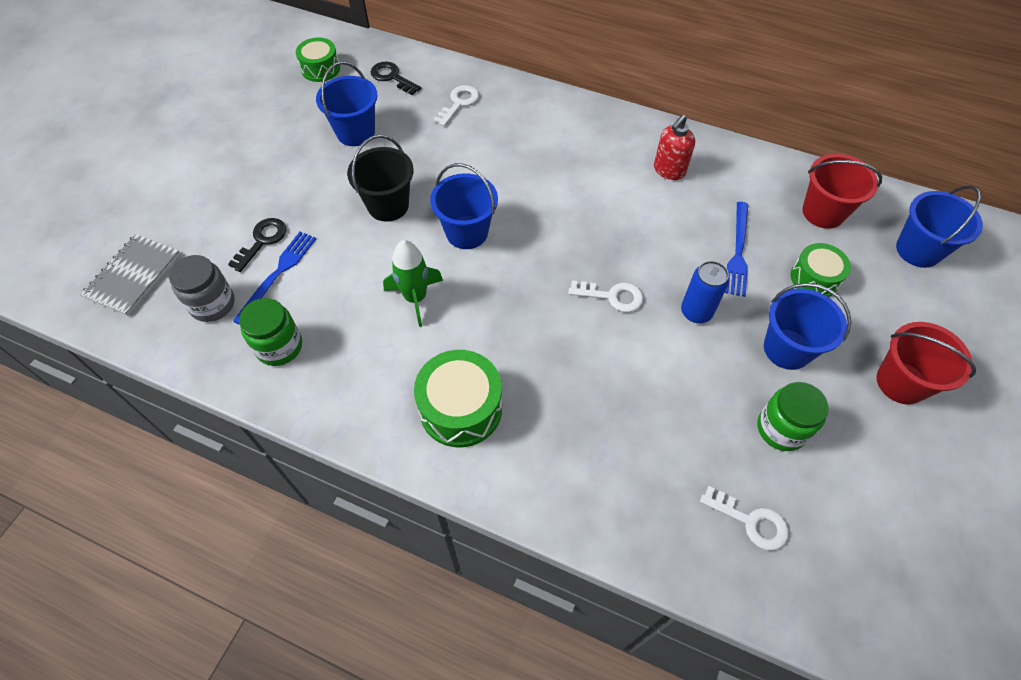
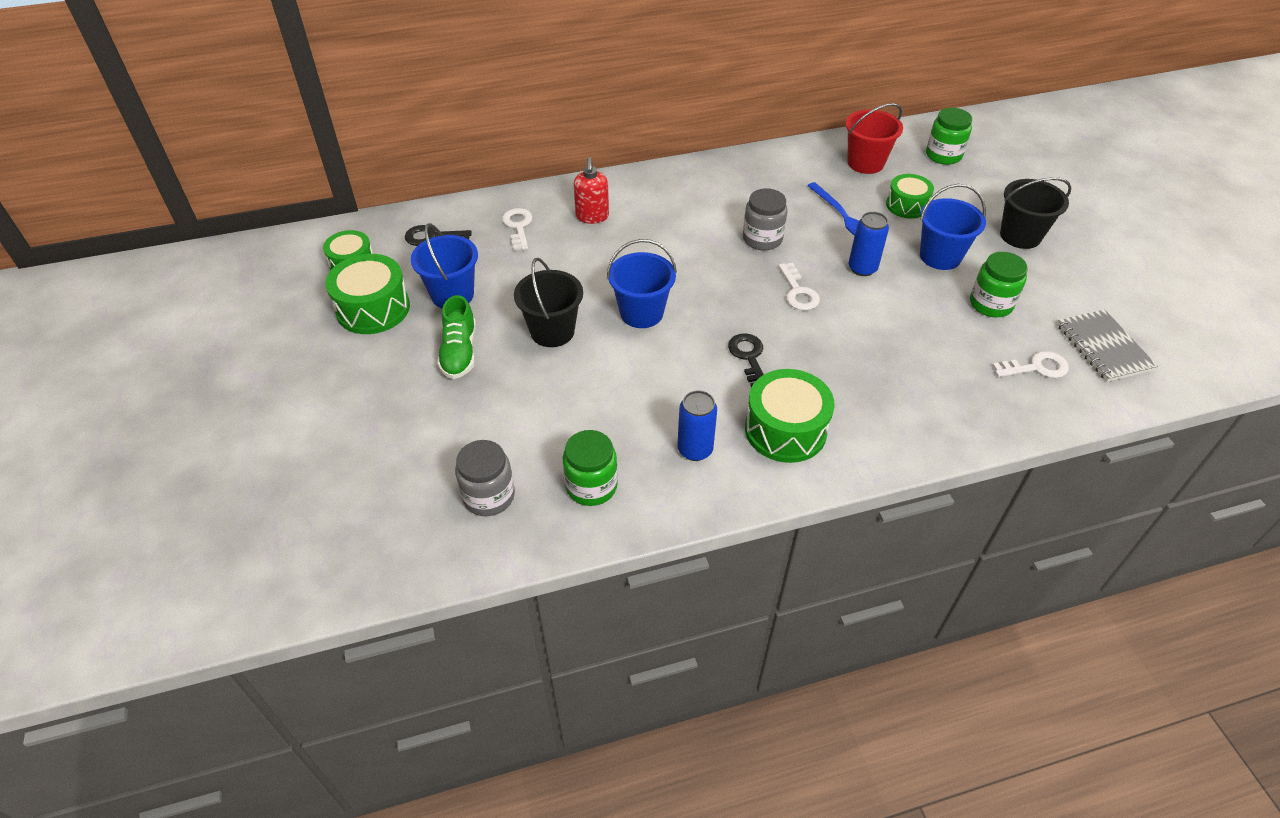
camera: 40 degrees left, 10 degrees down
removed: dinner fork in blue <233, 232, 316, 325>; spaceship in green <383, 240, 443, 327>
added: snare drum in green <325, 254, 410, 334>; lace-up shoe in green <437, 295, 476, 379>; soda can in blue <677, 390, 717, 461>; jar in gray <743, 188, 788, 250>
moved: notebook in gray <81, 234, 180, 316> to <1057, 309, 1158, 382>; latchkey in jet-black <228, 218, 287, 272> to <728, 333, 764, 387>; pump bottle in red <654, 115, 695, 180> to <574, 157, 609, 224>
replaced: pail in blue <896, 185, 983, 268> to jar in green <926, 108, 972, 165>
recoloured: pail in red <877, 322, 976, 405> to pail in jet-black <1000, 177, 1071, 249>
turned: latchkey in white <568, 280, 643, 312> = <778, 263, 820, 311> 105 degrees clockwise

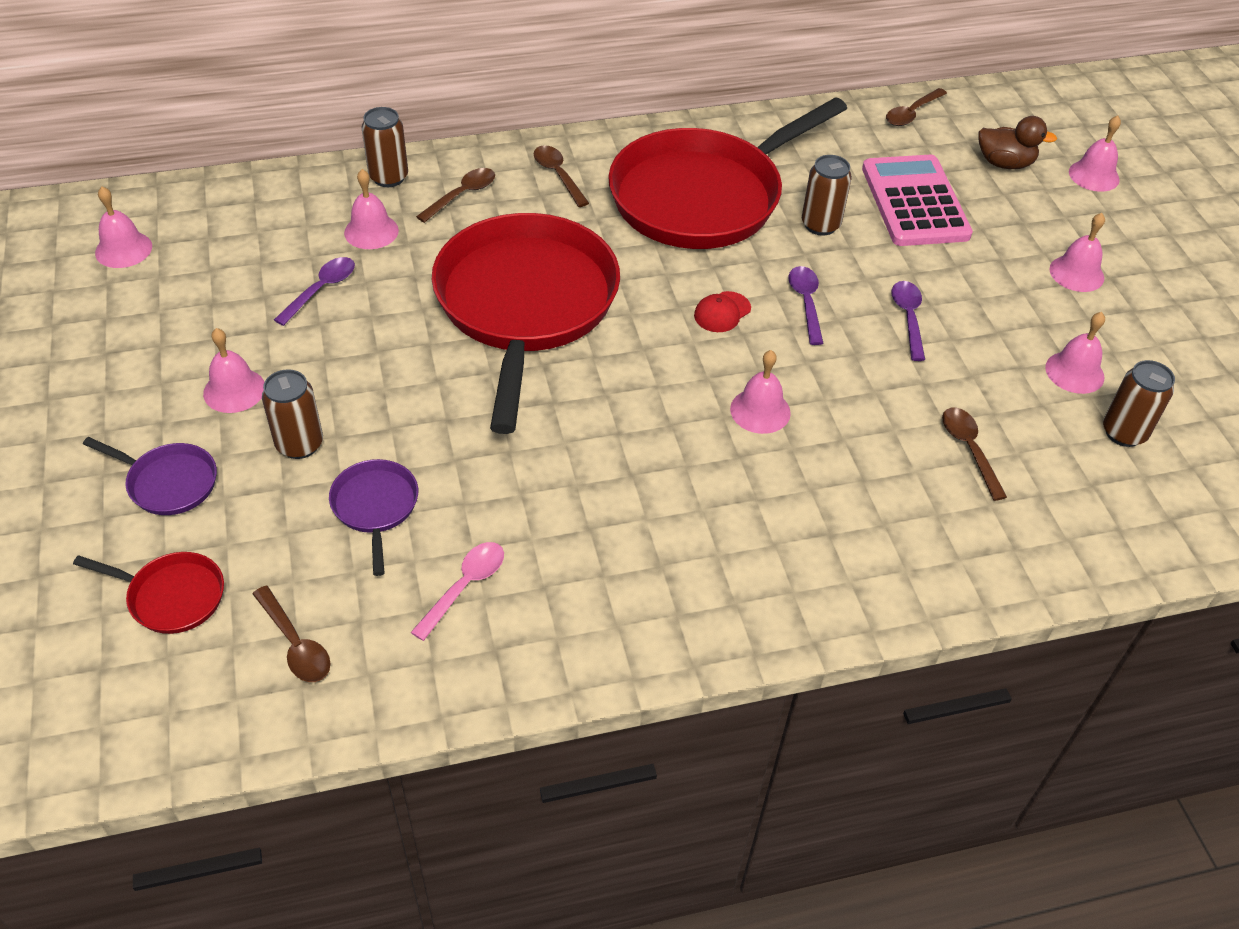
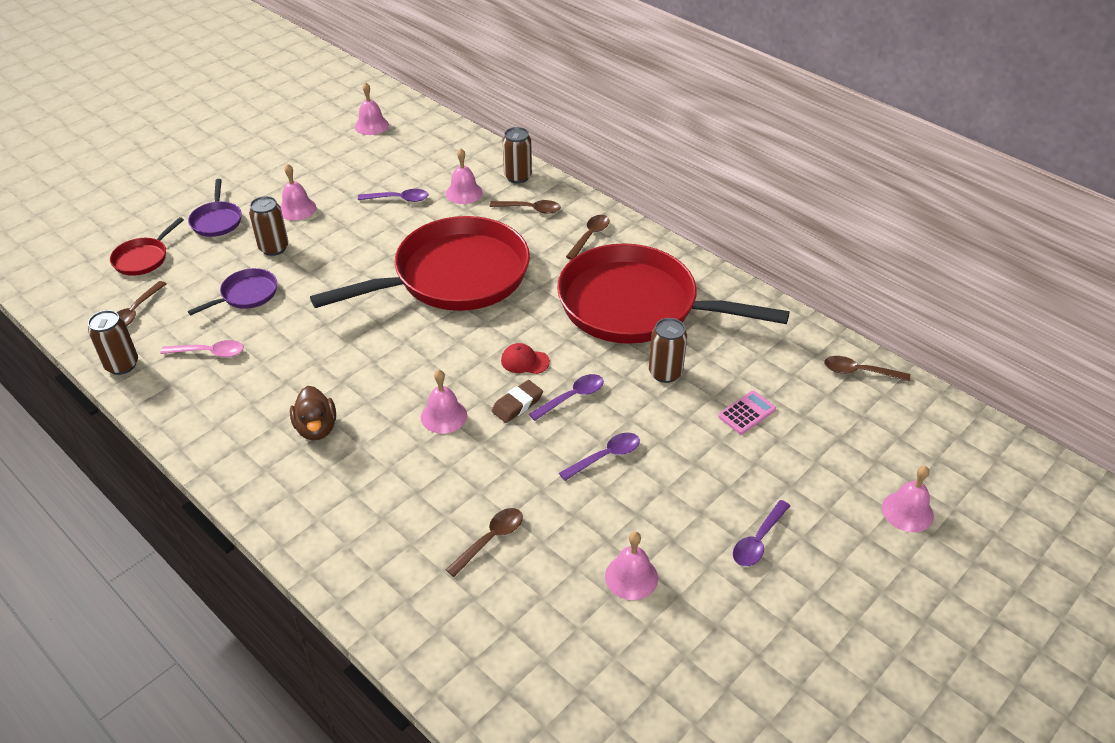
camera: 60 degrees right, 5 degrees down
added: eraser in brown <491, 380, 543, 423>
moved: duck in brown <978, 116, 1057, 169> to <290, 386, 336, 440>; soda can in brown <1103, 360, 1175, 447> to <88, 310, 138, 375>
replaced: hand bell in pink <1049, 213, 1105, 292> to teaspoon in royal purple <733, 500, 790, 566>
turned: skillet in red <73, 552, 224, 634> = <110, 217, 184, 276> 45 degrees clockwise
resized: pocket calculator in pink <862, 155, 973, 246> = <718, 391, 776, 434> x0.46

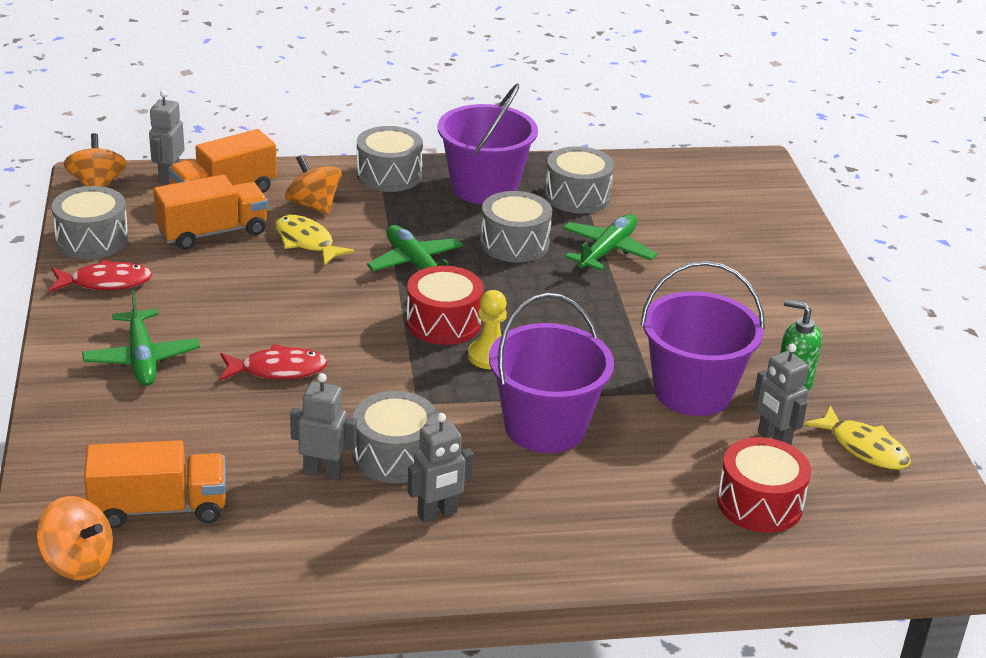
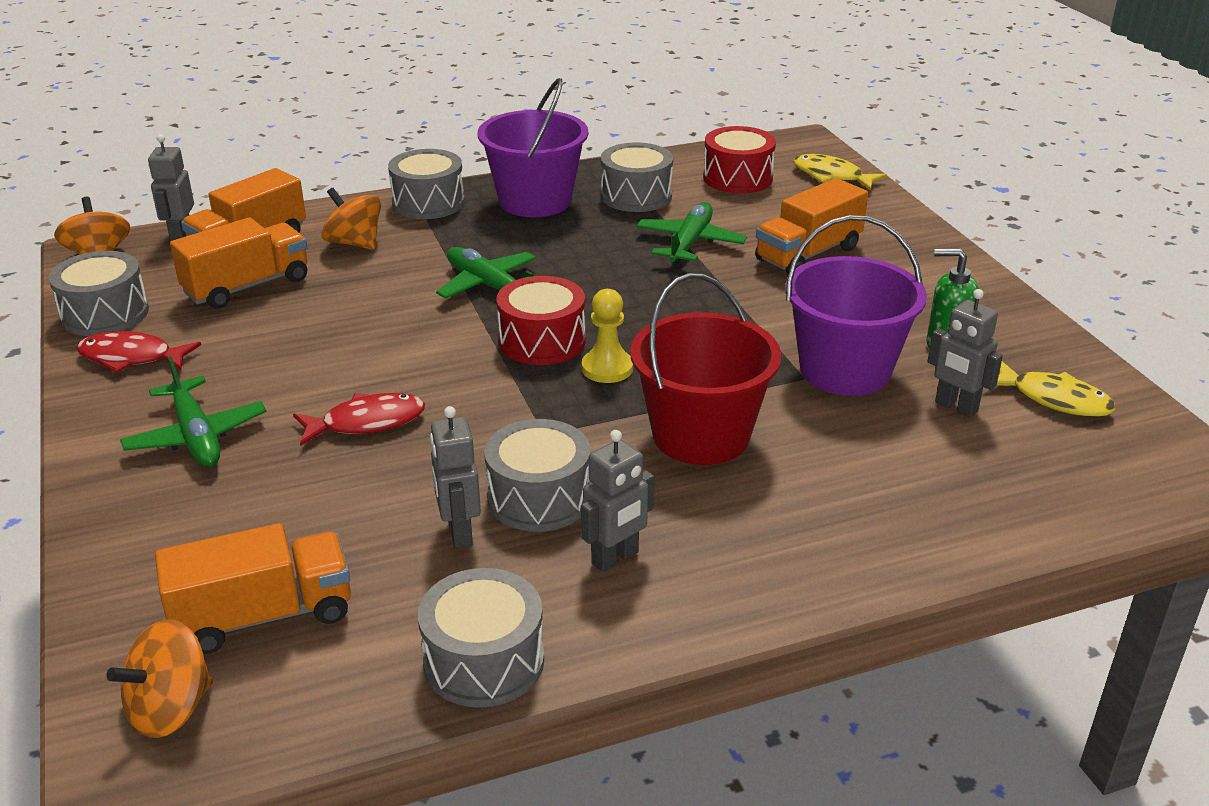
camera: 10 degrees left, 0 degrees up
added: toy truck in orange <755, 178, 868, 274>
moved: toy fish in golden <275, 215, 355, 265> to <793, 154, 887, 190>; snare drum in gray <480, 191, 552, 262> to <418, 568, 544, 708>; snare drum in red <717, 437, 811, 533> to <703, 126, 776, 193>
recoloured: pail in royal purple <489, 293, 614, 453> to pail in red <630, 273, 781, 465>
turned: spinning top in orange <36, 496, 113, 580> = <106, 619, 213, 738> 120 degrees clockwise; toy fish in red <49, 259, 152, 292> = <77, 331, 201, 373> 150 degrees counterclockwise; robot in gray <290, 373, 357, 480> = <430, 406, 481, 549> 105 degrees counterclockwise

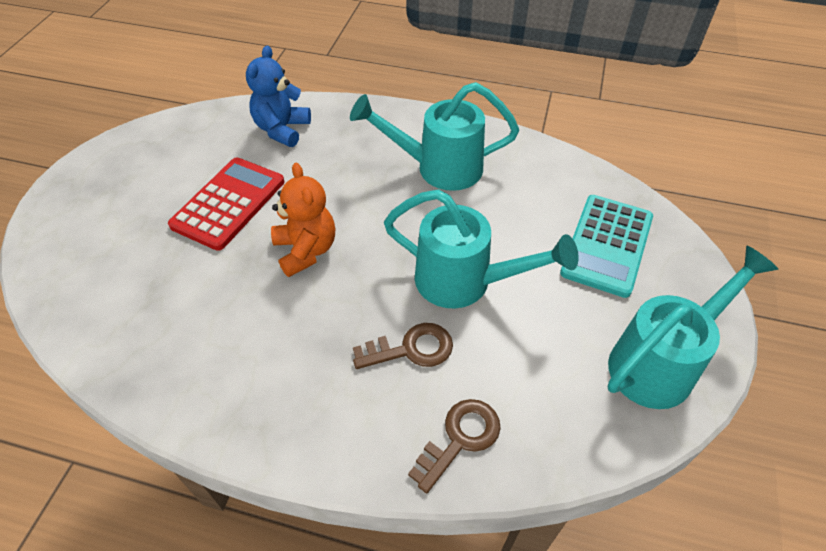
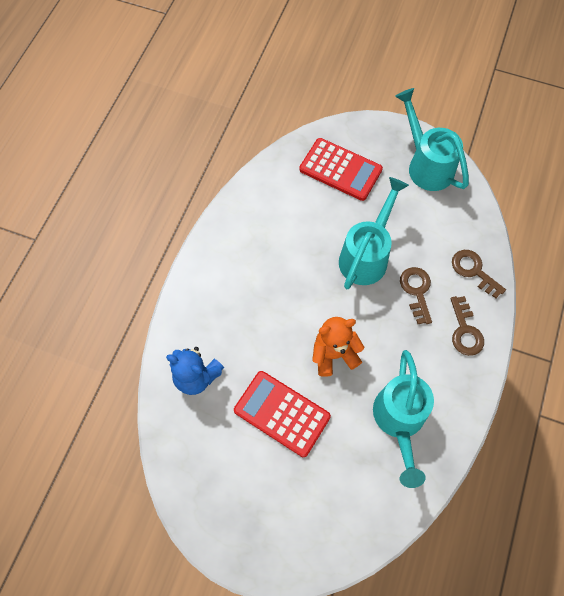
camera: 85 degrees left, 15 degrees up
added: latchkey in brown <451, 296, 484, 356>
moved: watering can in aqua <350, 82, 519, 191> to <373, 350, 434, 488>
recoloured: pocket calculator in aqua <560, 195, 653, 298> to pocket calculator in red <299, 138, 383, 201>

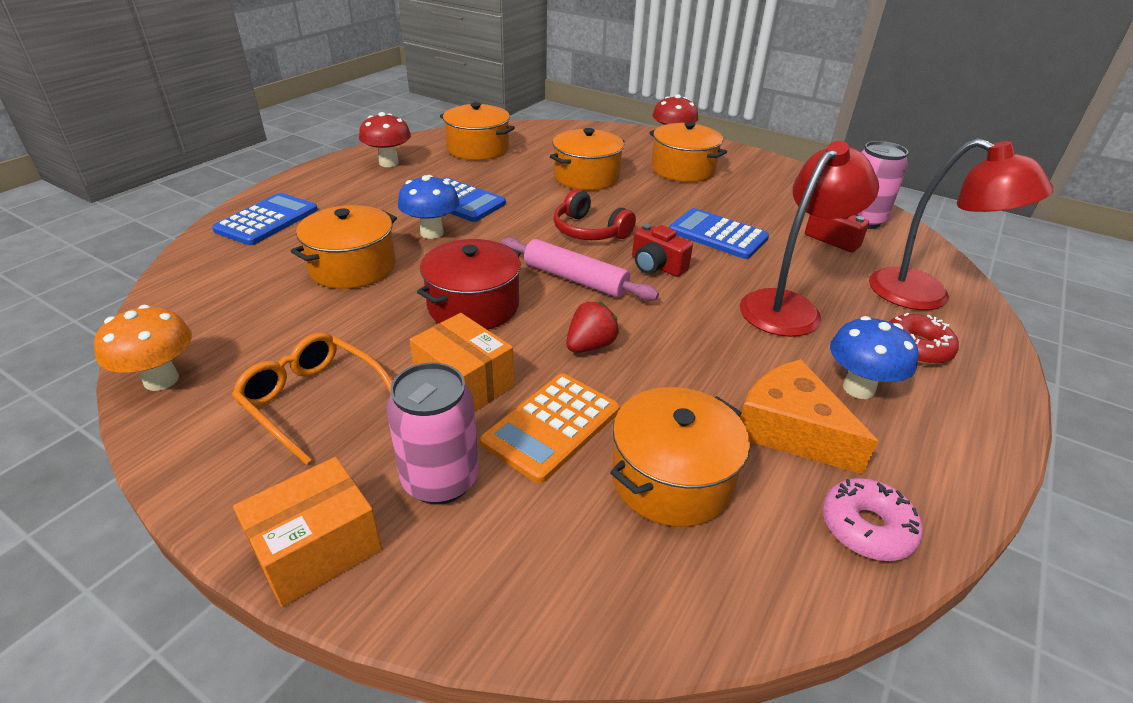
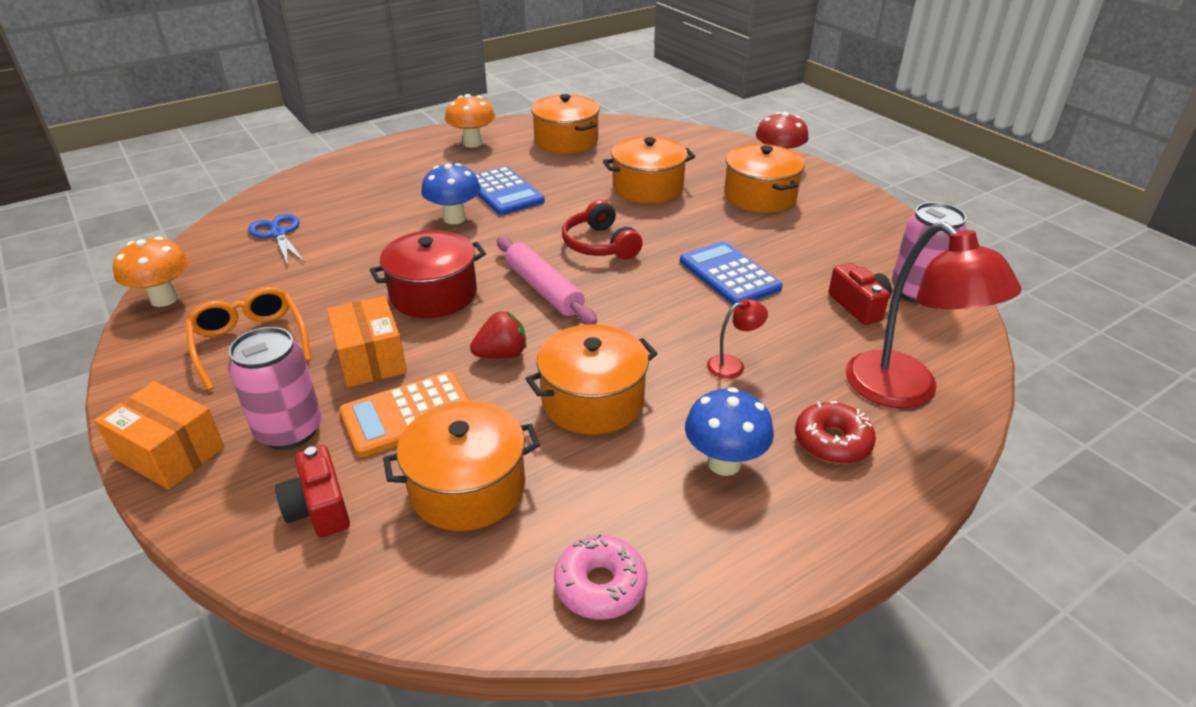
camera: 25 degrees right, 0 degrees up
removed: pocket calculator in blue <212, 193, 318, 245>; cheese in orange <740, 359, 879, 474>
added: pair of scissors in blue <248, 214, 305, 265>
moved: stockpot in orange <291, 205, 397, 289> to <526, 324, 658, 435>; camera in red <632, 224, 693, 277> to <275, 445, 350, 537>
recoloured: toadstool in red <359, 112, 411, 167> to toadstool in orange <445, 94, 495, 147>
turned: parcel in orange <233, 457, 382, 607> = <94, 381, 224, 490> 45 degrees clockwise
resized: lamp in red <740, 141, 879, 337> = <707, 299, 768, 379> x0.43

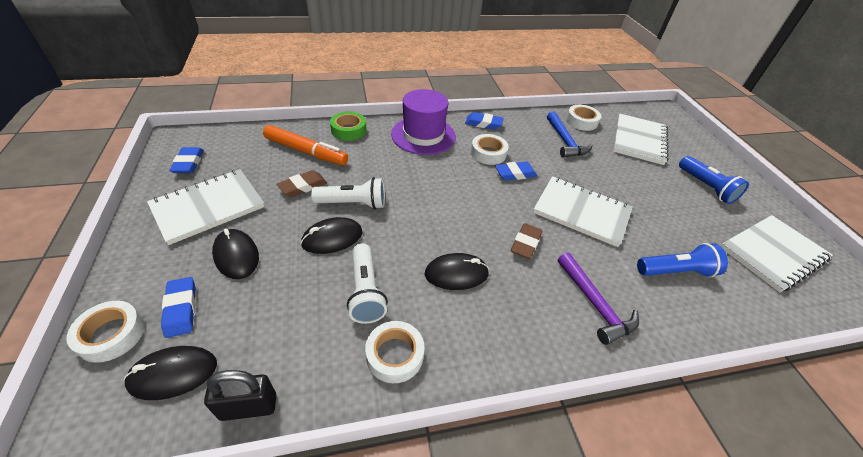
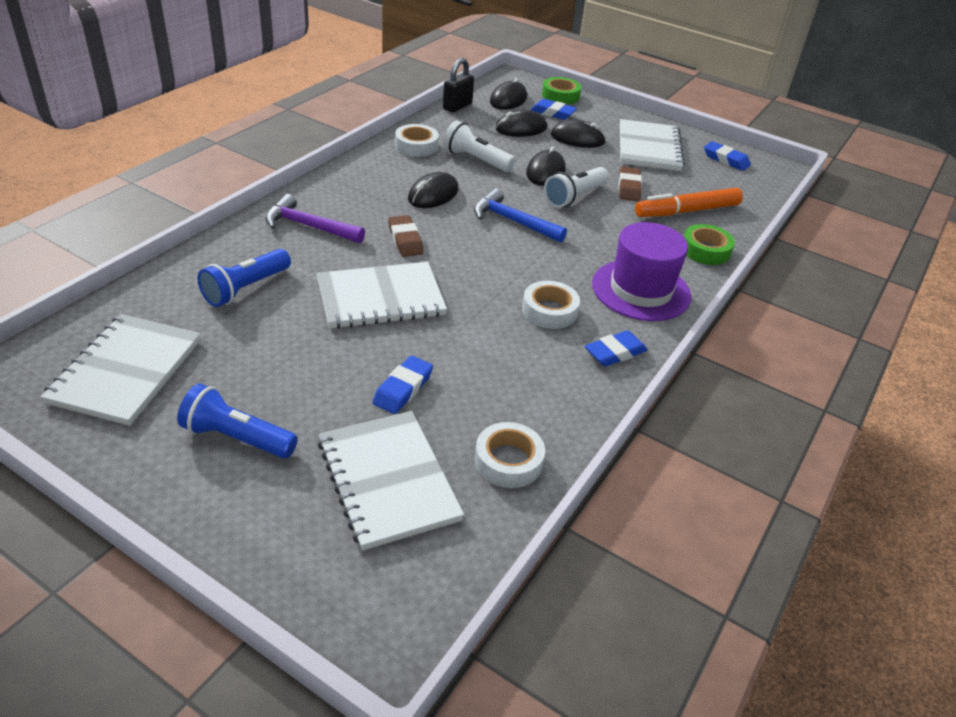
camera: 135 degrees right, 5 degrees down
added: PC mouse in jet-black <495, 110, 547, 137>
moved: eraser in blue <495, 161, 537, 181> to <373, 356, 433, 414>; hammer in blue <547, 112, 593, 158> to <474, 189, 567, 243>
recoloured: roll of tape in white <66, 301, 145, 363> to roll of tape in green <542, 77, 581, 105>

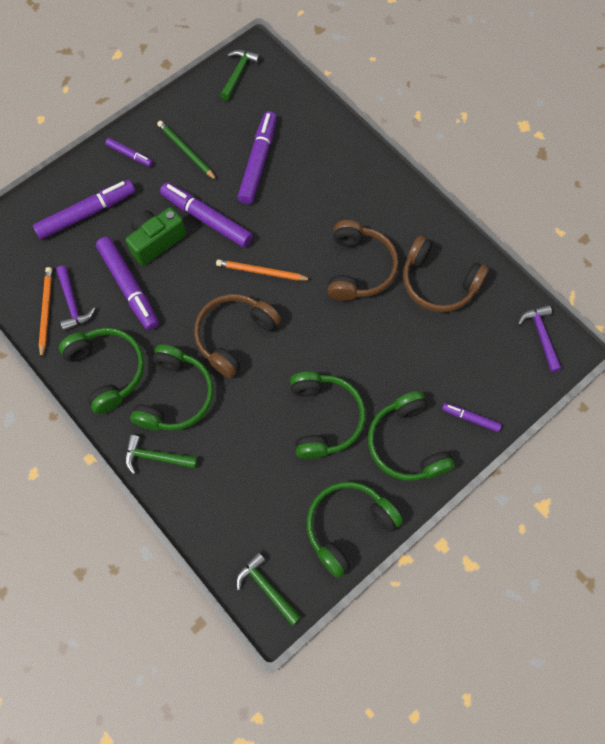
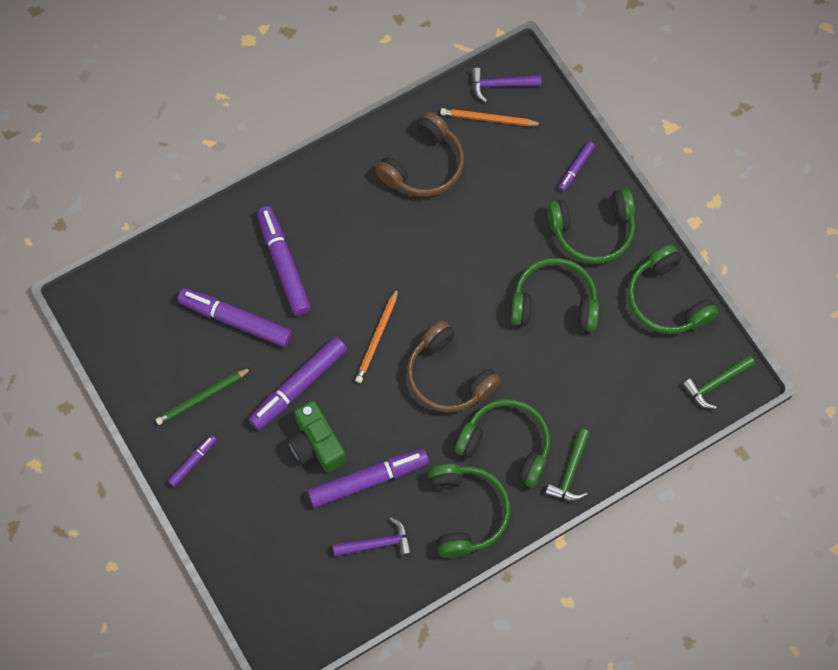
camera: 80 degrees left, 0 degrees up
removed: hammer in green <220, 50, 260, 101>; over-ear headphones in brown <327, 220, 399, 301>
moved: felt pen in royal purple <33, 180, 135, 239> to <257, 206, 311, 316>; lead pencil in orange <39, 267, 52, 359> to <440, 108, 542, 126>
turned: over-ear headphones in green <59, 328, 145, 414> = <428, 464, 510, 558> 105 degrees clockwise

